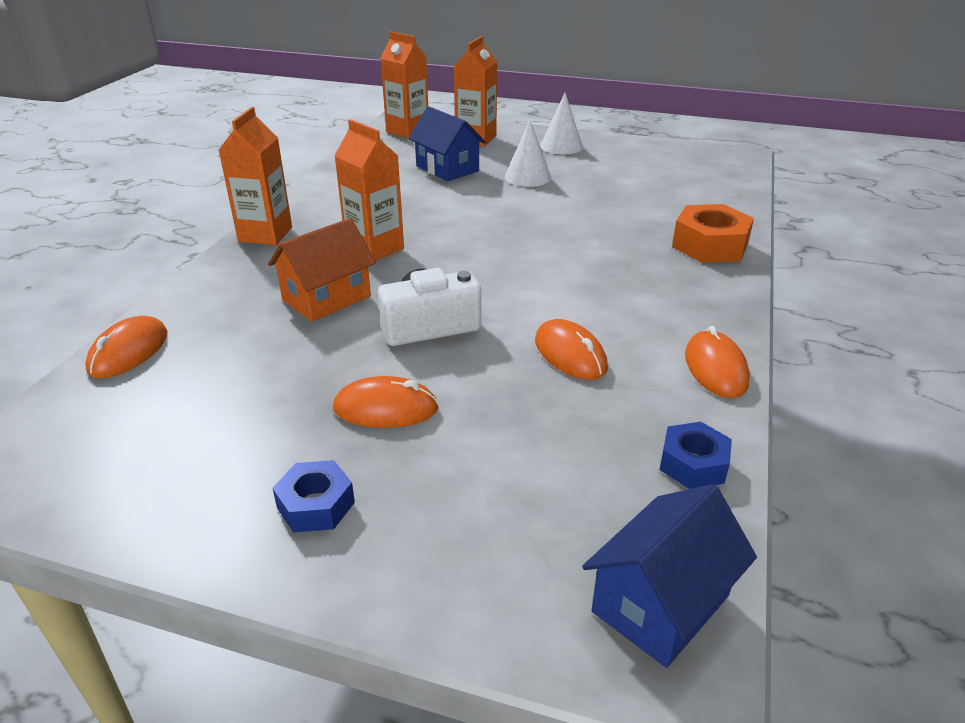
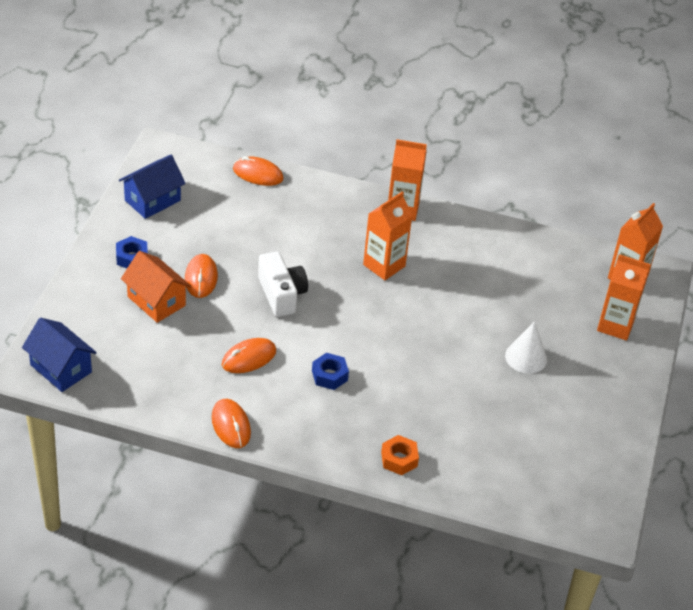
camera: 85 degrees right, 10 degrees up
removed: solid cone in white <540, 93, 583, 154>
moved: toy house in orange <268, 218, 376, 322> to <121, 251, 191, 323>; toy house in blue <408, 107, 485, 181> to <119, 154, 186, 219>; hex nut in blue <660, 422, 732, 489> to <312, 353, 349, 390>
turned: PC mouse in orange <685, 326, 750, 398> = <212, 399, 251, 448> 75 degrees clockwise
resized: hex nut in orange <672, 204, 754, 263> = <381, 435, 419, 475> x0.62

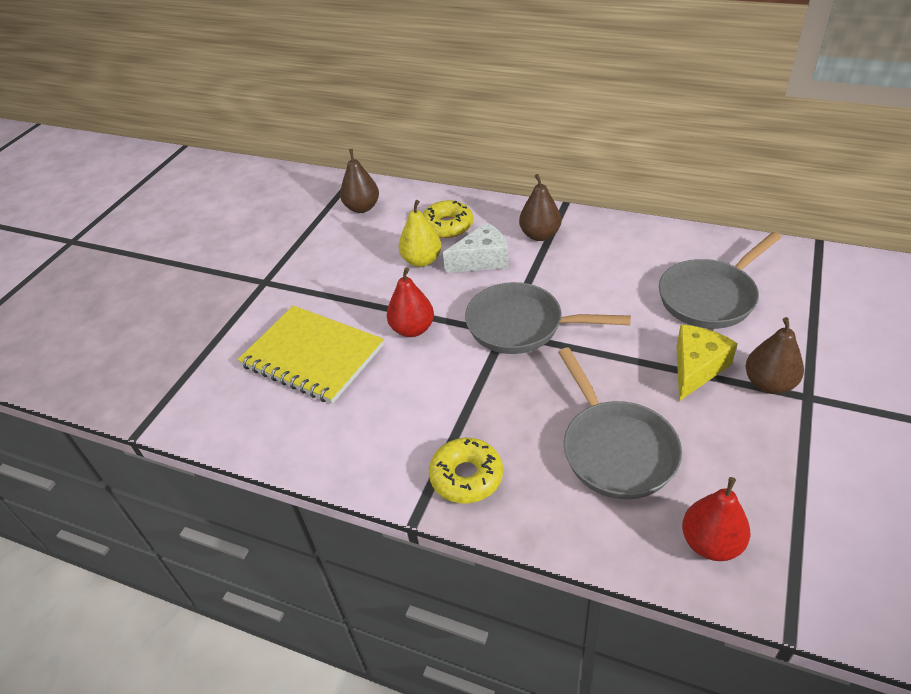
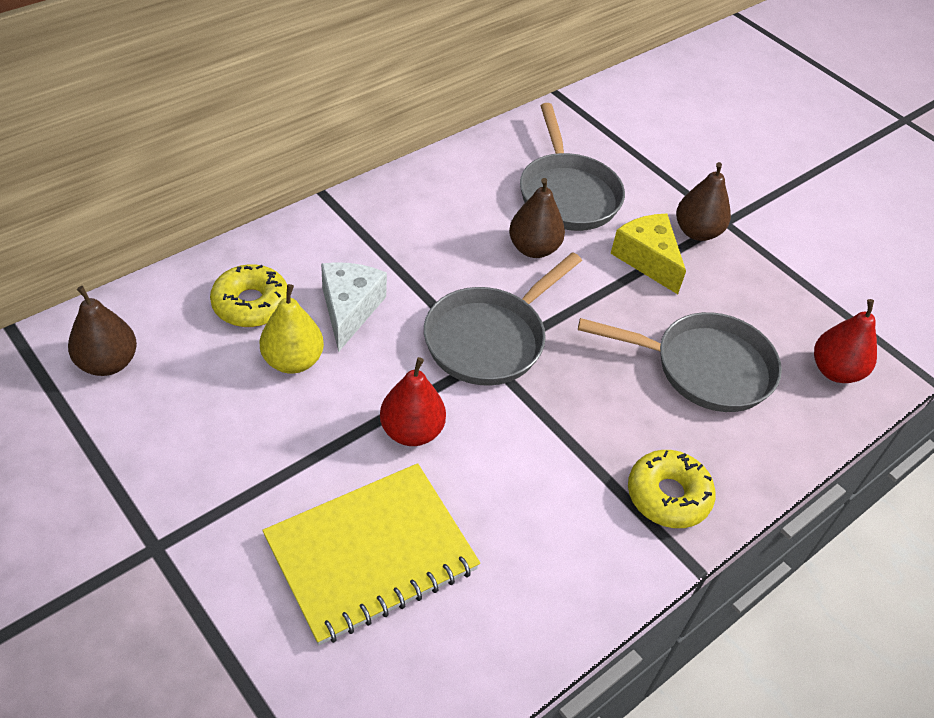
camera: 70 degrees left, 5 degrees up
moved: toy pear in brown <519, 174, 561, 241> to <509, 178, 565, 258>

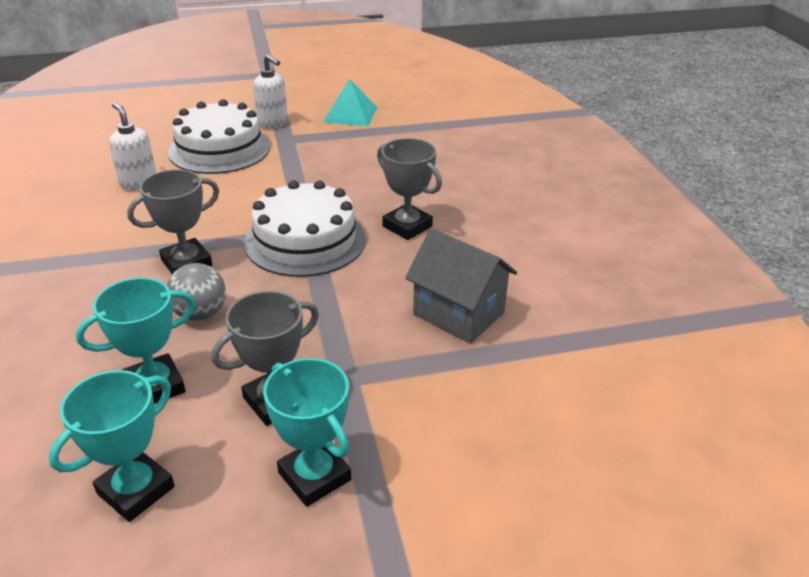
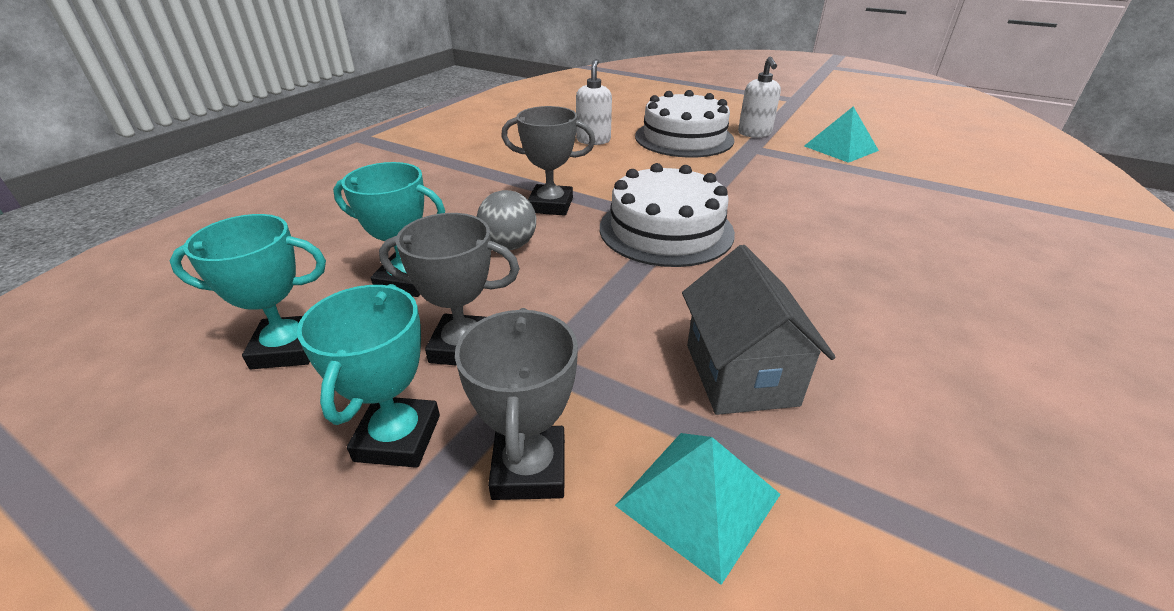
camera: 45 degrees right, 0 degrees up
added: pyramid shape in aqua <615, 433, 781, 585>
moved: award cup in gray <377, 138, 442, 240> to <455, 308, 578, 500>

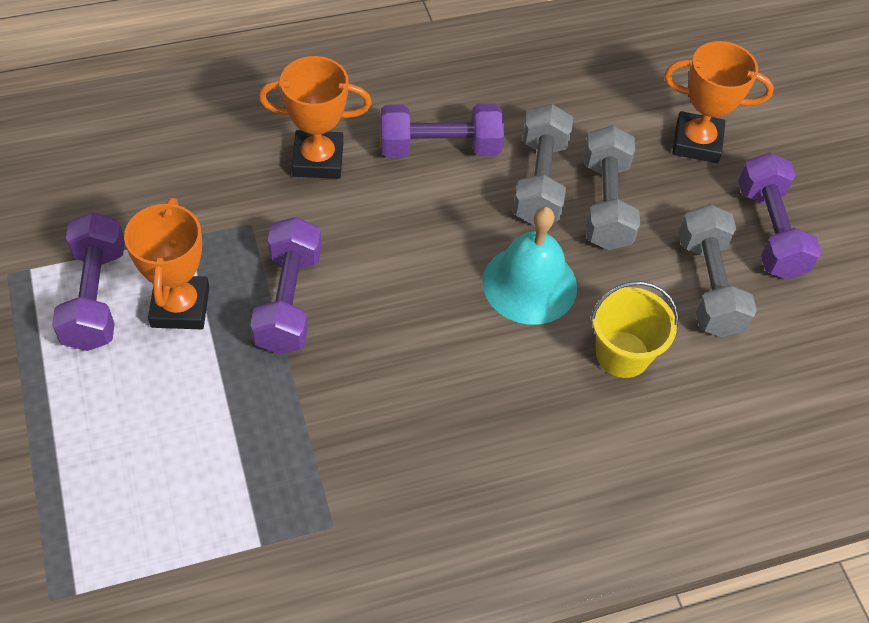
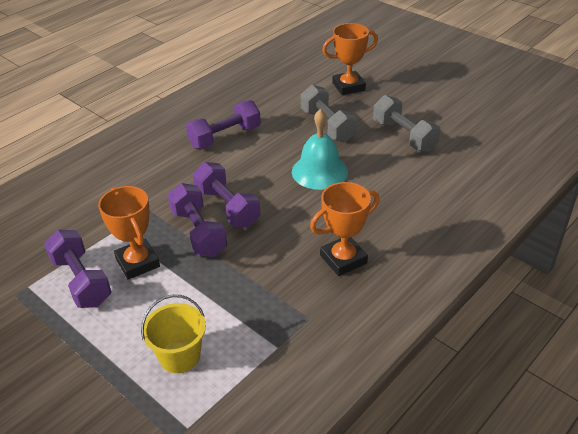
camera: 25 degrees left, 15 degrees down
removed: dumbbell in gray <513, 104, 573, 226>
moved: award cup in orange <259, 56, 372, 179> to <310, 182, 379, 276>; pail in golden <591, 281, 679, 378> to <141, 295, 206, 373>; dumbbell in royal purple <738, 152, 821, 279> to <193, 162, 260, 227>

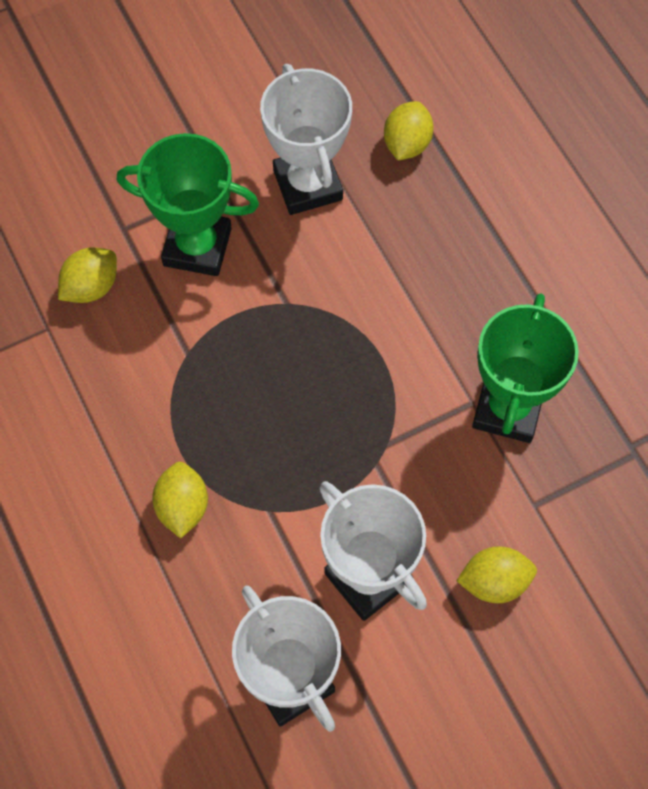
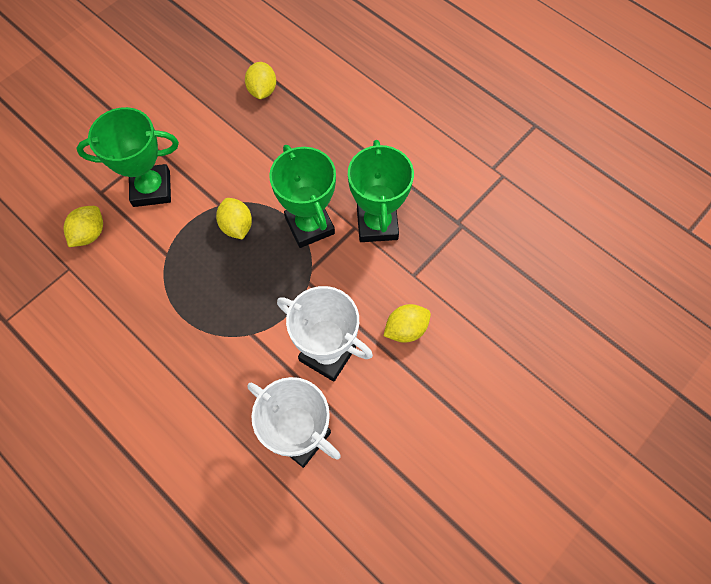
camera: 20 degrees left, 0 degrees up
removed: award cup in white <260, 64, 352, 215>
added: award cup in green <269, 145, 336, 248>
moved: citrus fruit in golden <152, 462, 208, 539> to <216, 198, 252, 240>

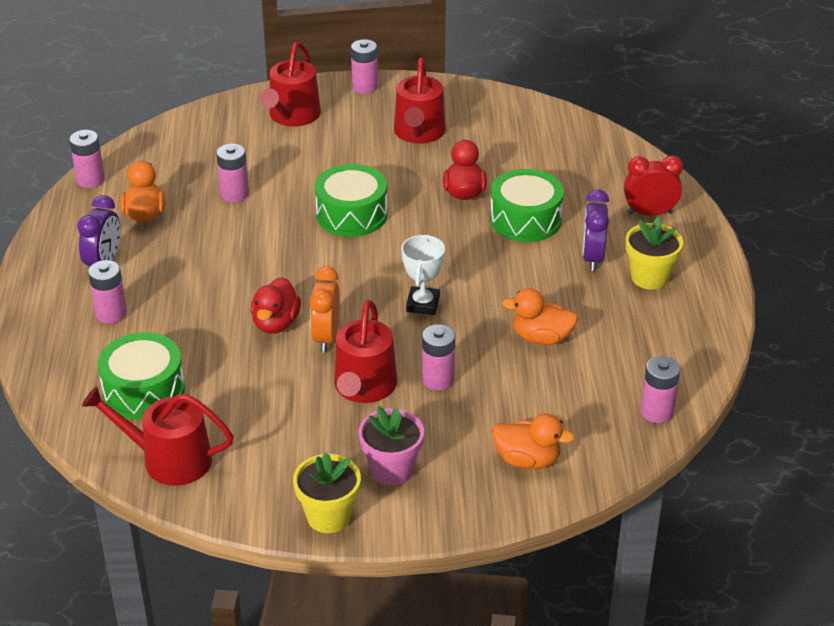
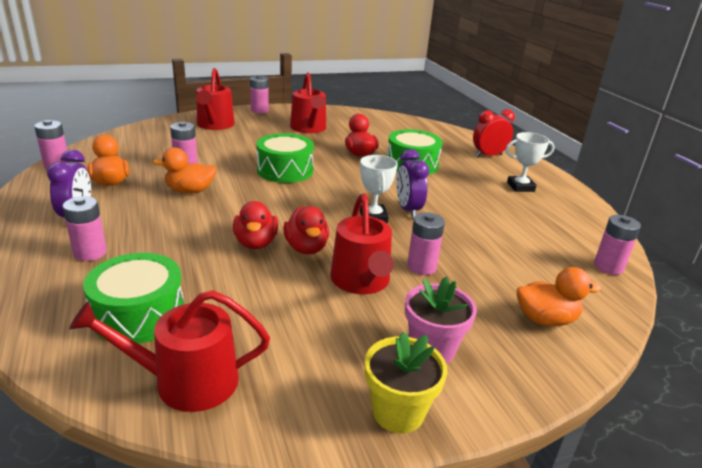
camera: 20 degrees left, 10 degrees down
moved: duck in orange <502, 288, 578, 345> to <153, 147, 217, 193>; alarm clock in royal purple <583, 189, 609, 271> to <397, 149, 429, 218>
replaced: alarm clock in orange <310, 266, 340, 352> to duck in red <283, 206, 329, 254>; potted plant in golden <626, 216, 683, 290> to award cup in white <506, 132, 554, 192>

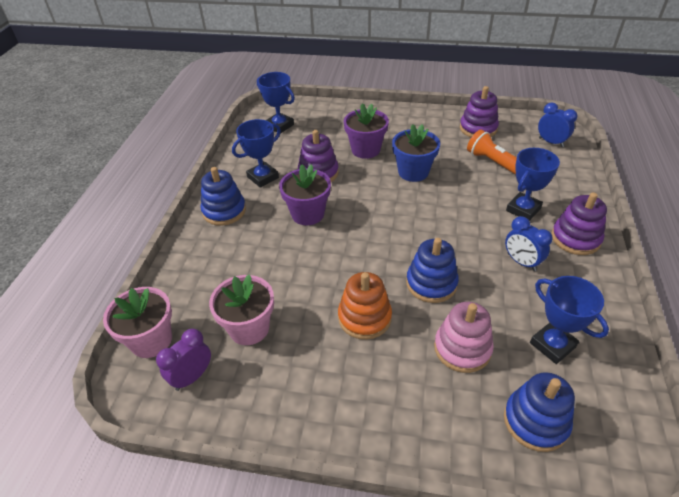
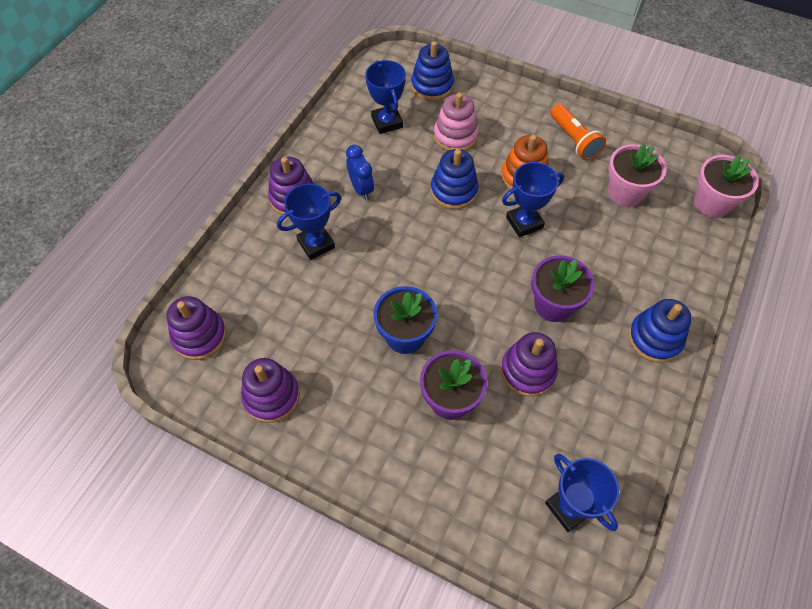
camera: 165 degrees left, 15 degrees up
removed: alarm clock in royal purple <156, 329, 211, 391>
moved: award cup in blue <232, 119, 281, 188> to <502, 162, 564, 237>; torch in orange <467, 130, 517, 175> to <550, 104, 606, 161>
replaced: alarm clock in blue <538, 102, 578, 147> to stacking toy in royal purple <167, 296, 227, 360>

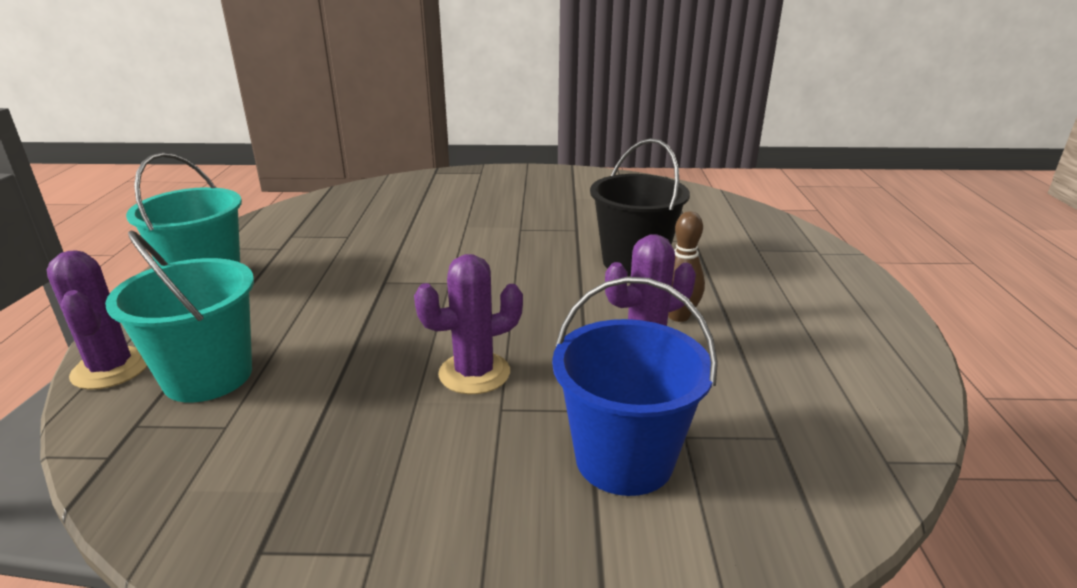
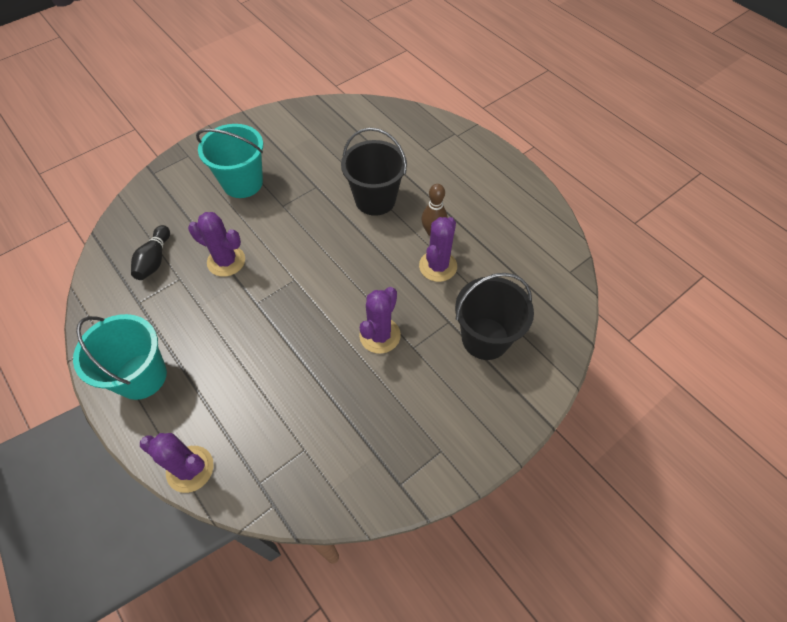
camera: 40 degrees left, 30 degrees up
added: skittle in jet-black <131, 225, 170, 280>; prickly plant in royal purple <188, 212, 245, 277>
moved: pail in aqua <105, 231, 254, 403> to <196, 124, 263, 198>
recoloured: pail in blue <552, 277, 718, 496> to pail in jet-black <455, 273, 534, 360>

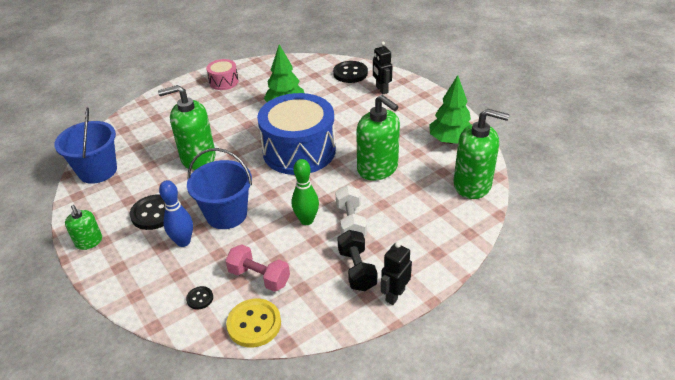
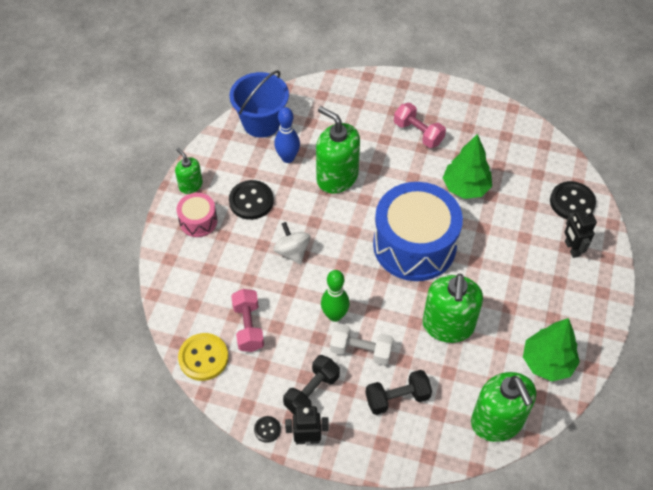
camera: 50 degrees right, 15 degrees up
added: dumbbell in jet-black <366, 370, 432, 415>; dumbbell in pink <394, 103, 446, 148>
moved: skittle in blue <159, 180, 193, 247> to <274, 107, 300, 163>; sewing button in jet-black <186, 286, 213, 310> to <254, 416, 281, 443>; snare drum in pink <206, 59, 239, 90> to <177, 193, 217, 237>
replaced: pail in blue <187, 148, 252, 229> to spinning top in white <273, 222, 310, 264>
turned: pump bottle in green <65, 205, 102, 250> = <175, 148, 203, 194> 120 degrees clockwise; dumbbell in white <335, 185, 367, 236> = <330, 323, 394, 365> 60 degrees clockwise; robot in jet-black <373, 42, 392, 94> = <564, 208, 597, 258> 45 degrees counterclockwise

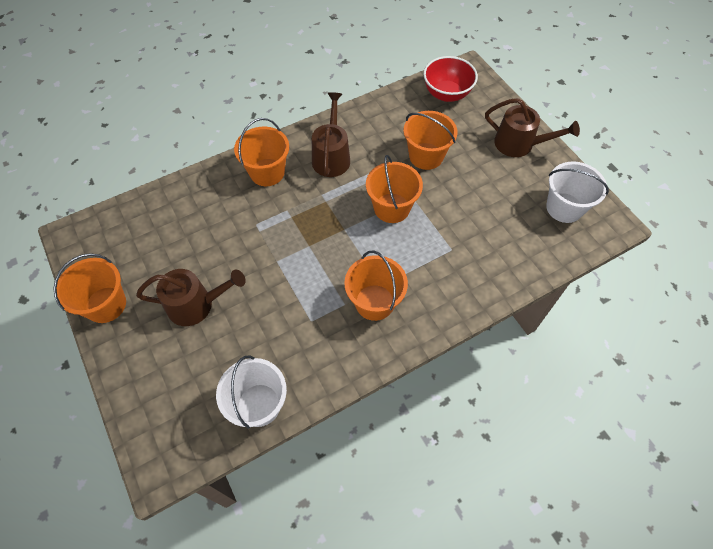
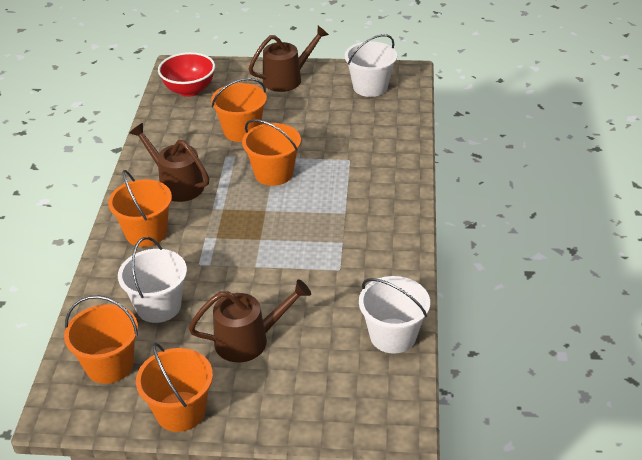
camera: 55 degrees left, 20 degrees down
added: pail in white <118, 237, 187, 323>
moved: pail in orange <344, 250, 408, 321> to <64, 296, 138, 384>
turned: watering can in brown <136, 269, 246, 326> = <189, 279, 311, 362> 45 degrees clockwise

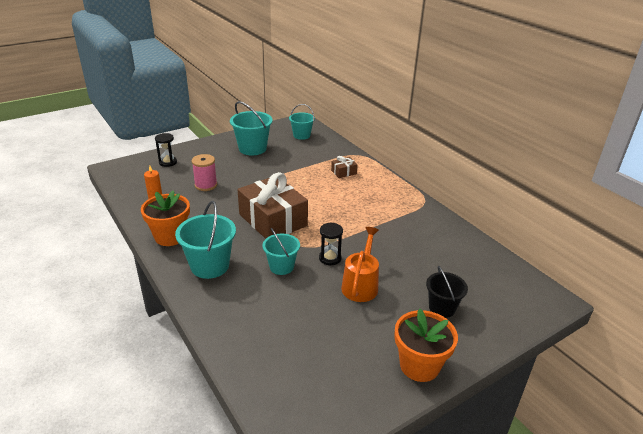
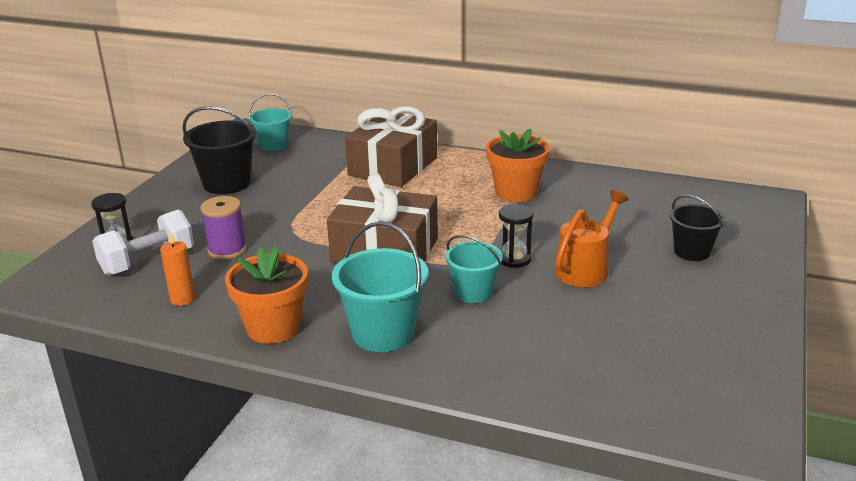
camera: 35 degrees left, 5 degrees down
added: dumbbell in white <92, 210, 194, 276>
moved: potted plant in orange <394, 309, 458, 382> to <486, 128, 550, 202>
recoloured: bobbin in pink <192, 154, 217, 191> to bobbin in royal purple <200, 196, 247, 260>; pail in aqua <230, 101, 273, 155> to pail in jet-black <182, 106, 256, 194>
turned: watering can in orange <341, 227, 379, 302> = <555, 190, 629, 287> 60 degrees clockwise
resized: wrapped gift in brown <331, 156, 358, 178> = <345, 106, 437, 187> x2.37

